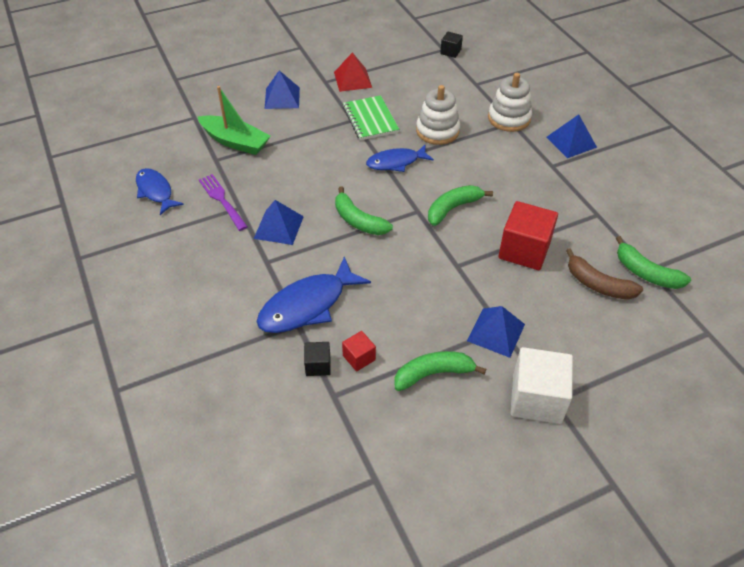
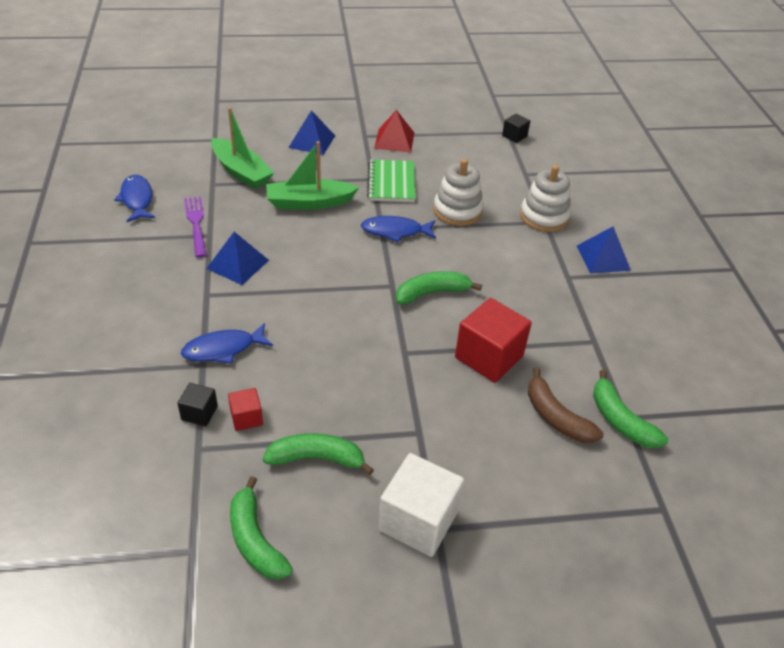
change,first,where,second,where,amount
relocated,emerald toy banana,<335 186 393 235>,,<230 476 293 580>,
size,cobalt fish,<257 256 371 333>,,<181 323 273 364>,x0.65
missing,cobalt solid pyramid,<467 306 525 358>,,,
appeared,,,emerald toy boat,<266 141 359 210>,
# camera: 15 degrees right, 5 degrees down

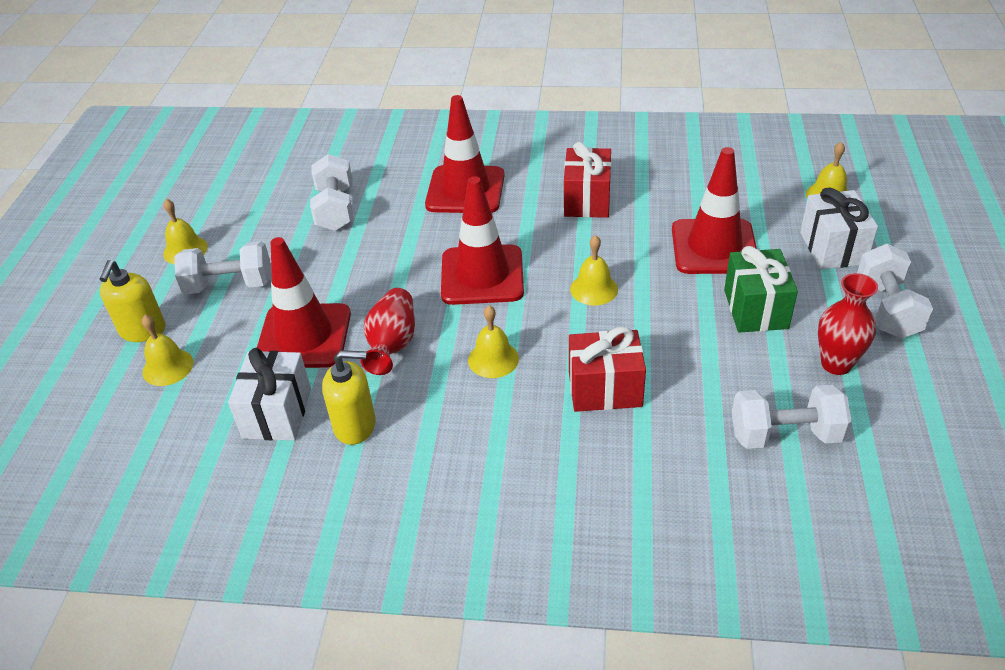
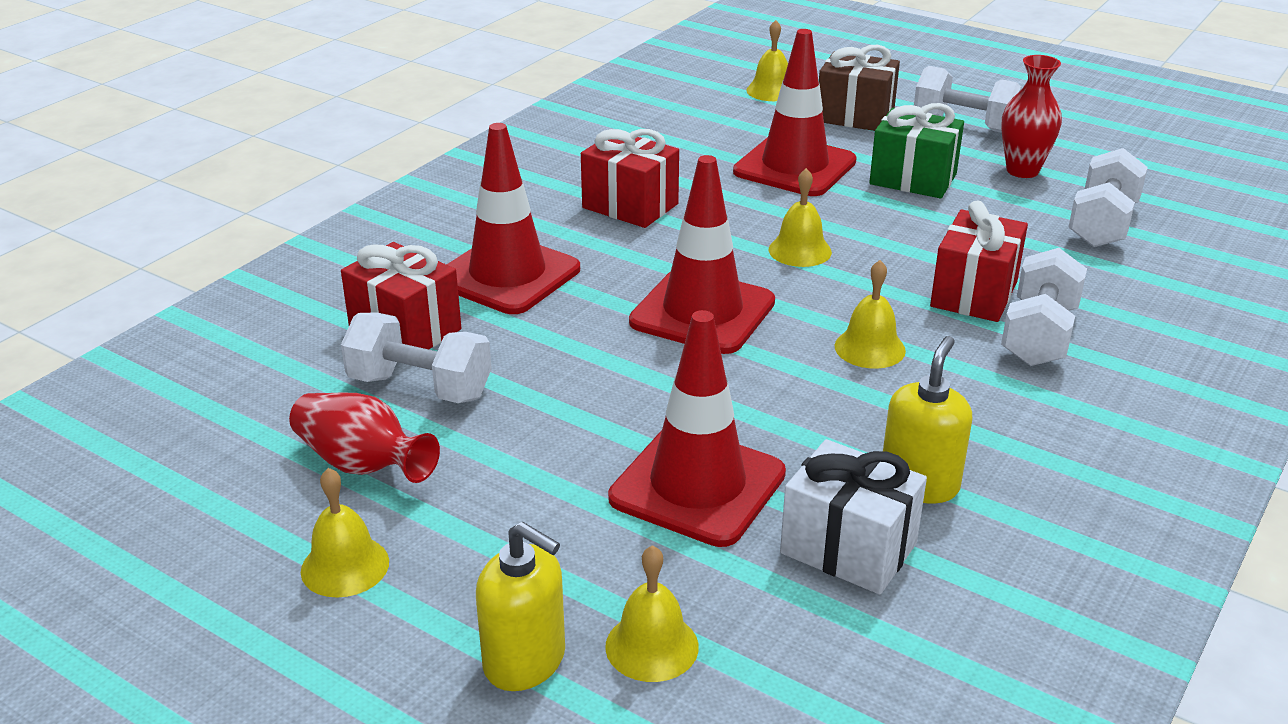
change,first,where,second,where,amount
colour,snow-white gift,<800 188 878 270>,brown gift,<819 45 900 131>,
relocated,snow-white hand weight,<175 241 271 294>,,<1001 248 1087 366>,
relocated,crimson vase,<360 288 415 375>,,<289 392 440 483>,
appeared,,,crimson gift,<341 242 461 349>,
# camera: 65 degrees left, 10 degrees down

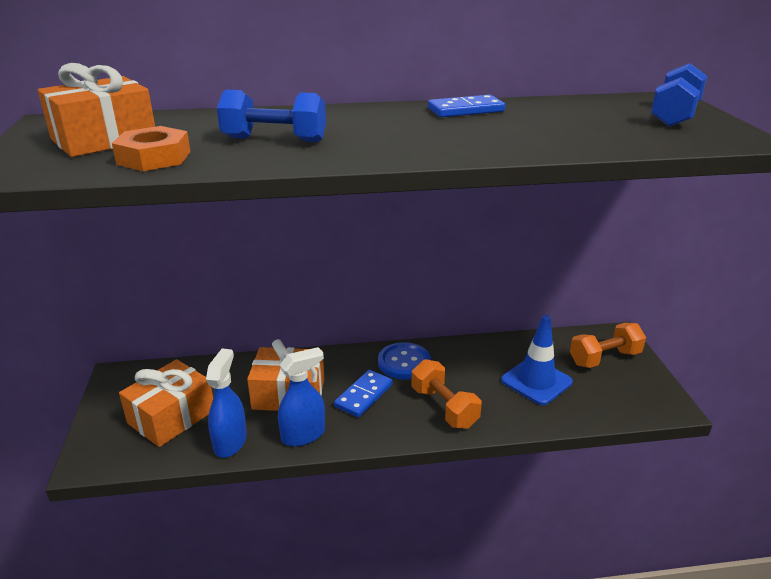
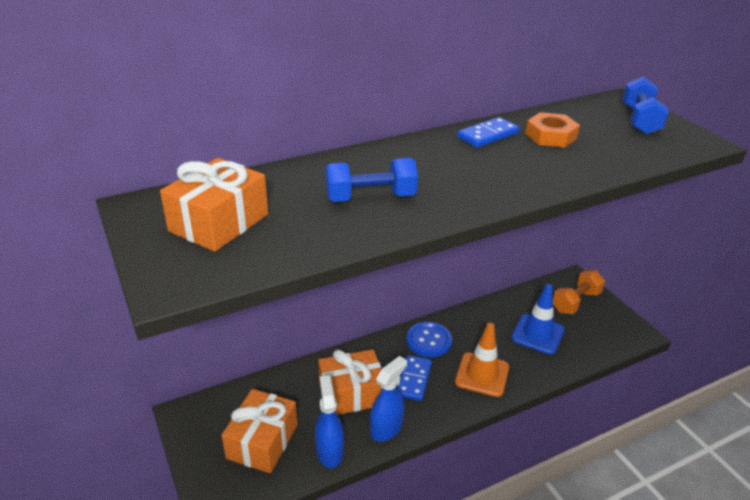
change,first,where,second,where,amount
relocated,bright orange hex nut,<112 126 191 171>,,<525 112 580 147>,
exchanged,bright orange hand weight,<411 359 482 429>,bright orange traffic cone,<455 323 509 397>,
# camera: 20 degrees left, 5 degrees up

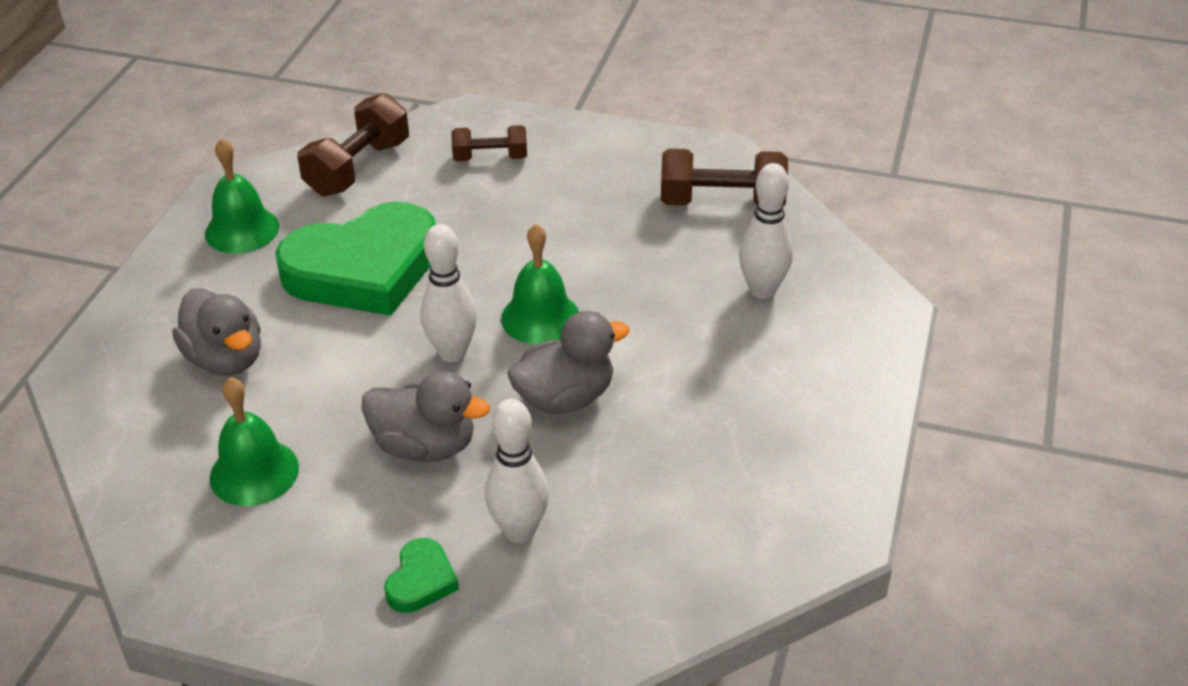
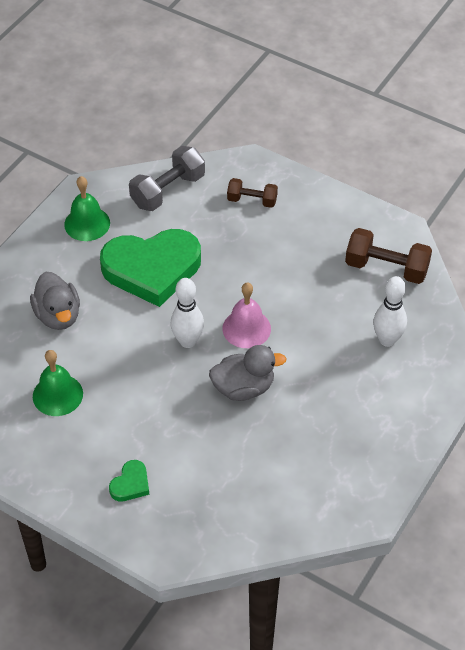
change,first,where,second,where,amount
colour,brown hand weight,<298 93 409 196>,grey hand weight,<129 146 205 211>,
colour,emerald hand bell,<501 224 579 344>,pink hand bell,<222 283 271 348>,
missing,grey toy duck,<361 371 490 462>,,,
missing,snow-white tenpin,<485 399 549 543>,,,
# camera: 15 degrees right, 10 degrees up

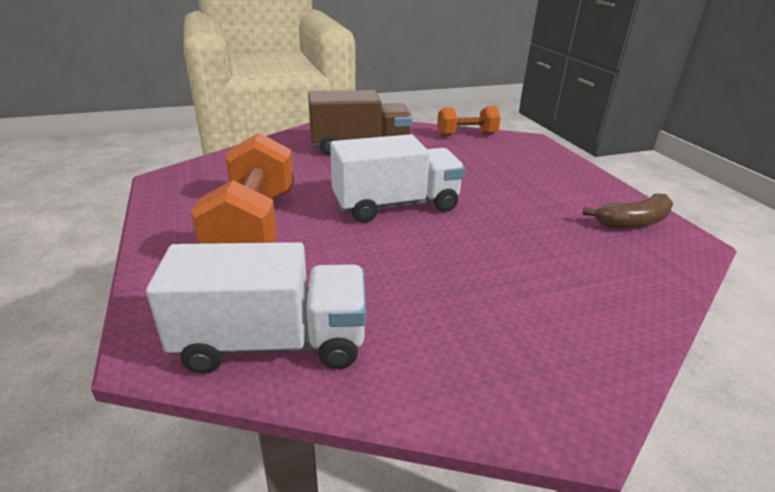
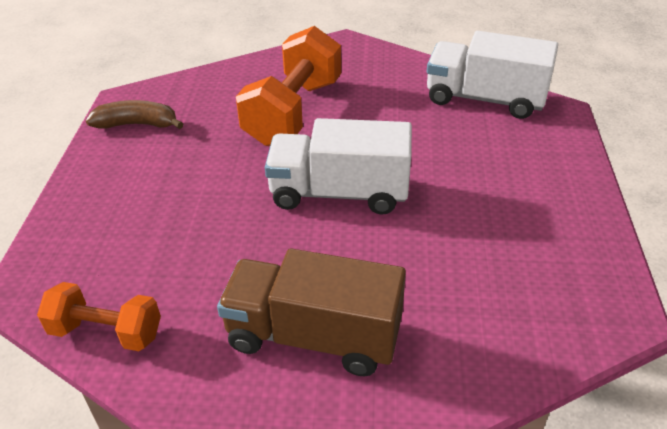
change,first,where,second,where,amount
relocated,bright orange hand weight,<191 133 294 244>,,<236 26 341 146>,
# camera: 155 degrees left, 10 degrees up

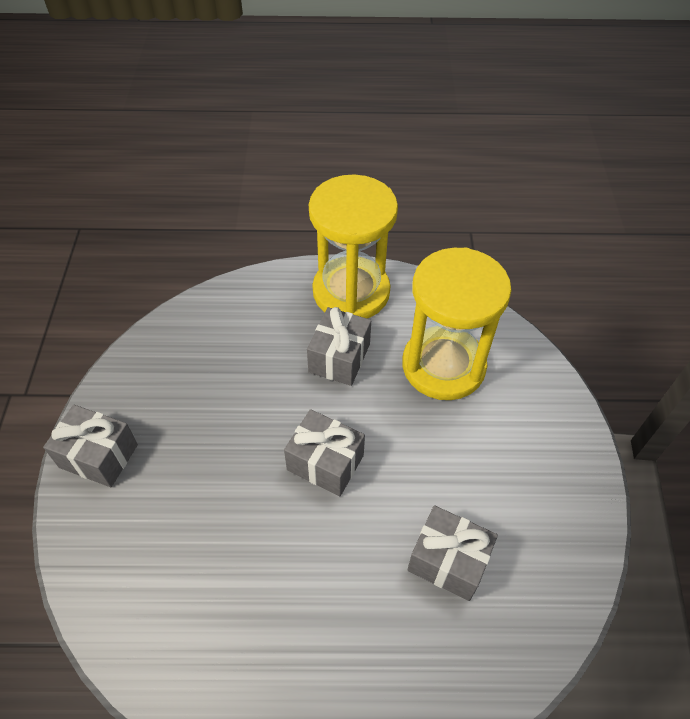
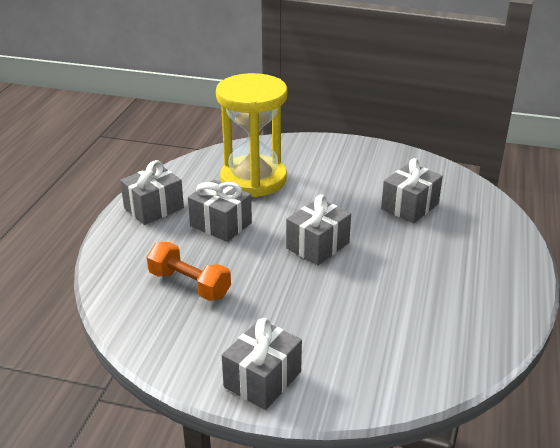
change,first,where,second,where,amount
exchanged,golden hourglass,<309 174 398 318>,grey gift,<120 160 184 225>,
appeared,,,bright orange hand weight,<146 242 231 301>,
# camera: 75 degrees left, 20 degrees down

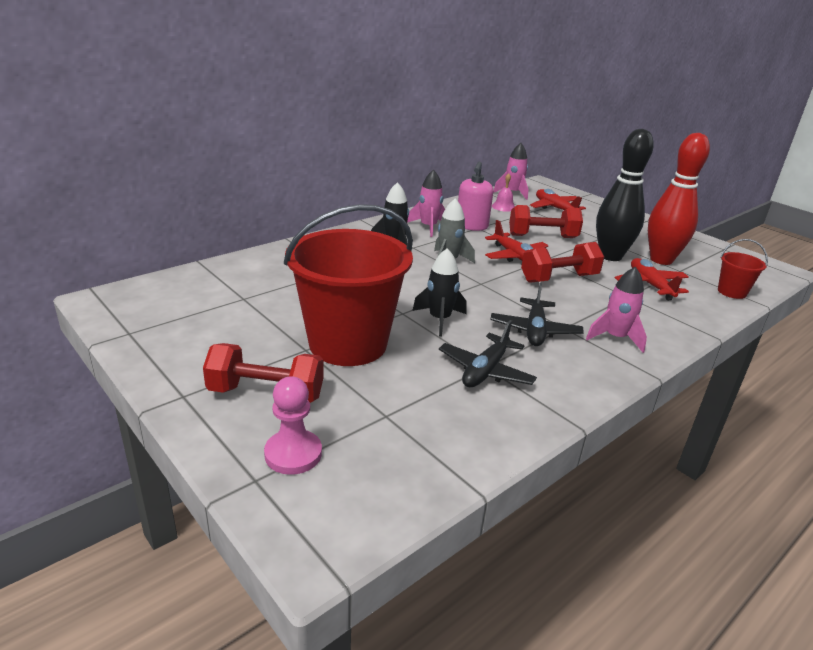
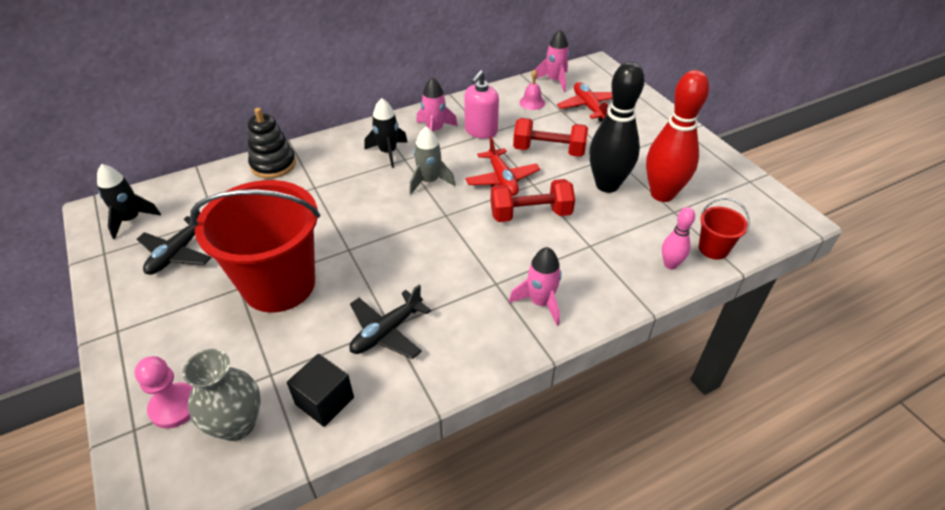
change,first,where,second,where,amount
relocated,jet-black toy rocket,<412 248 467 337>,,<97 164 161 239>,
missing,crimson plane,<615 258 689 301>,,,
relocated,jet-black plane,<490 283 584 346>,,<137 210 212 275>,
missing,crimson hand weight,<203 343 324 403>,,,
appeared,,,jet-black stacking toy,<248 108 296 179>,
appeared,,,pink tenpin,<662 207 695 269>,
appeared,,,grey vase,<183 349 261 441>,
appeared,,,jet-black cube,<287 354 354 427>,
# camera: 15 degrees right, 15 degrees up

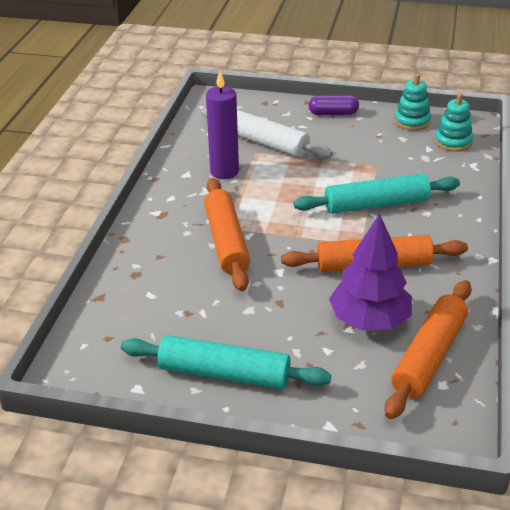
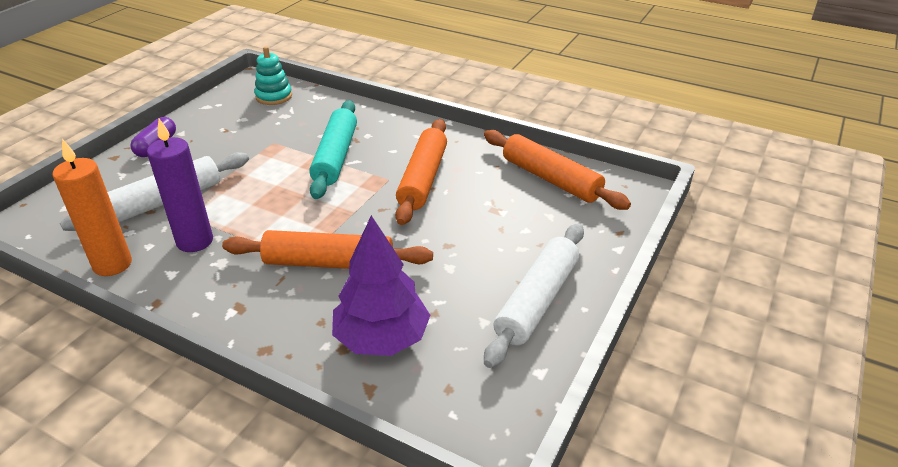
change,first,where,second,where,amount
missing,turquoise stacking toy,<394 74 431 131>,,,
relocated,royal purple fir tree,<329 213 412 331>,,<332 215 430 356>,
colour,turquoise pastry roller,<121 335 331 389>,snow-white pastry roller,<484 224 584 368>,
appeared,,,bright orange candle,<52 139 132 276>,
# camera: 75 degrees left, 0 degrees up

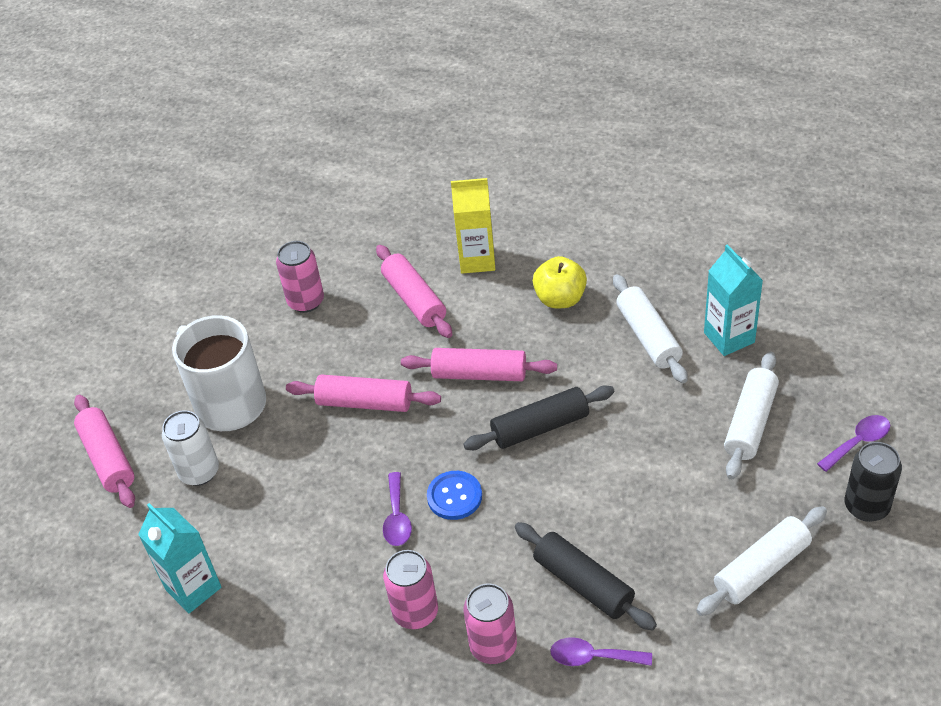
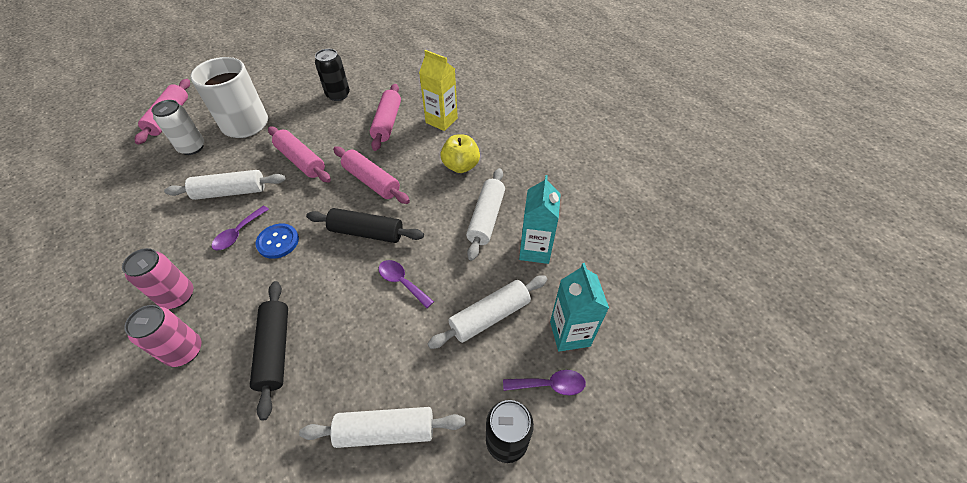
change,first,where,second,where,amount
colour,pink soda can,<276 241 324 313>,jet-black soda can,<315 49 350 101>,
relocated,turquoise milk carton,<138 503 222 613>,,<550 263 609 352>,
relocated,royal purple tablespoon,<550 637 652 666>,,<379 260 434 308>,
appeared,,,snow-white pastry roller,<164 170 286 200>,
# camera: 30 degrees right, 5 degrees up

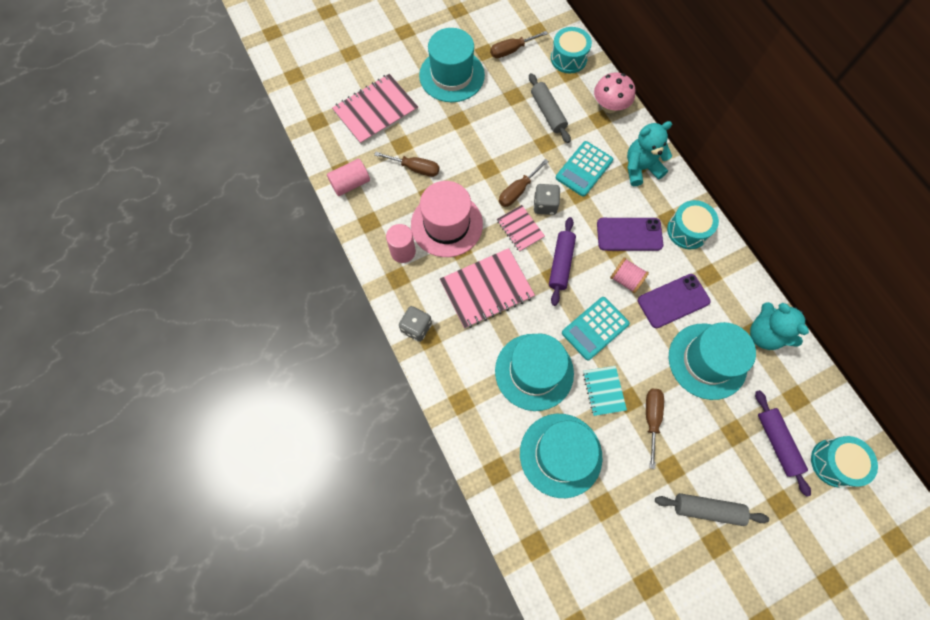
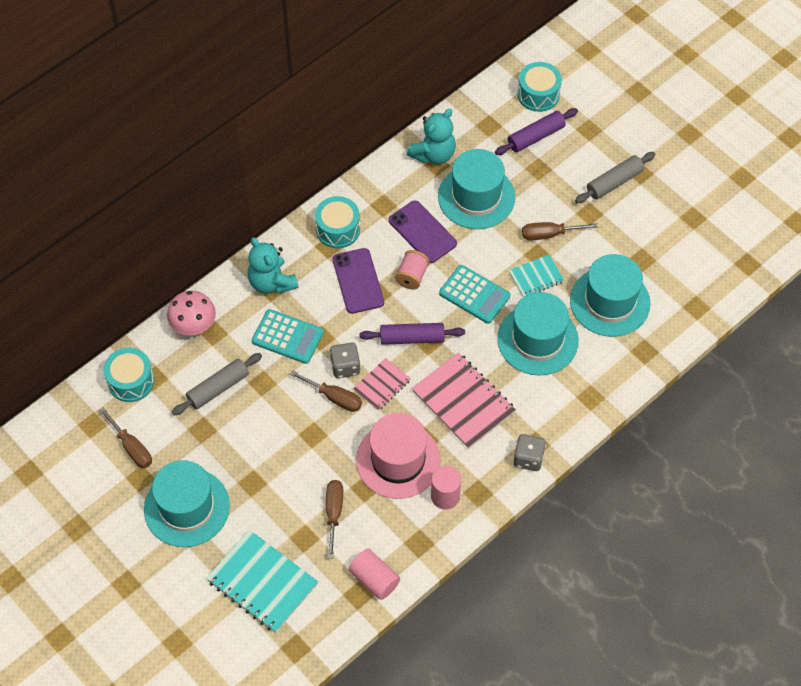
change,first,where,second,where,amount
colour,pink notebook,<332 74 418 145>,turquoise notebook,<206 530 318 633>,
spun,grey pastry roller,<655 493 769 526>,,<575 152 656 203>,60 degrees clockwise
# camera: 105 degrees left, 10 degrees down

